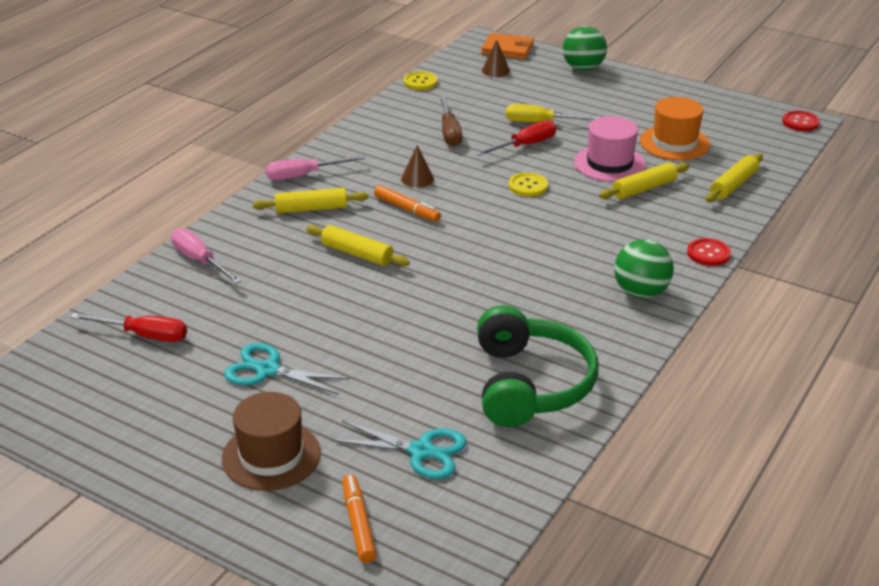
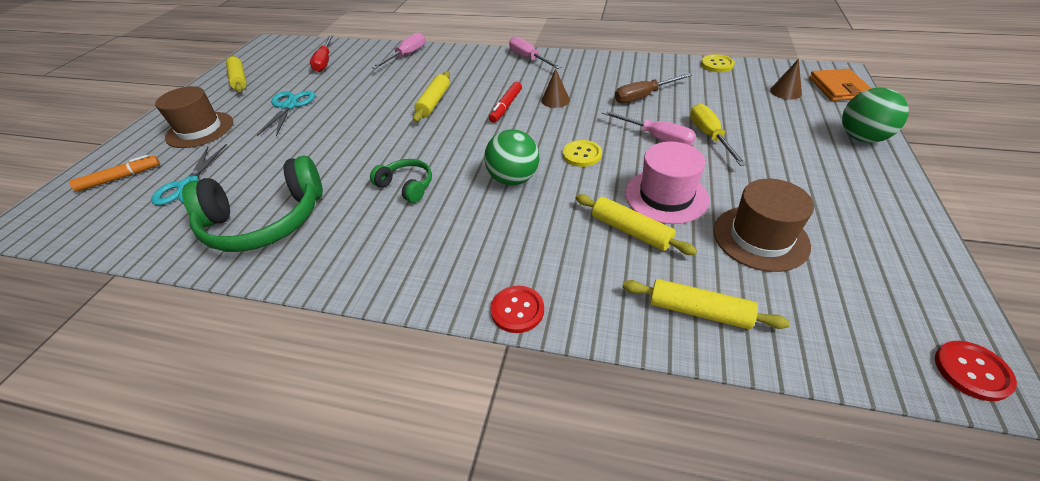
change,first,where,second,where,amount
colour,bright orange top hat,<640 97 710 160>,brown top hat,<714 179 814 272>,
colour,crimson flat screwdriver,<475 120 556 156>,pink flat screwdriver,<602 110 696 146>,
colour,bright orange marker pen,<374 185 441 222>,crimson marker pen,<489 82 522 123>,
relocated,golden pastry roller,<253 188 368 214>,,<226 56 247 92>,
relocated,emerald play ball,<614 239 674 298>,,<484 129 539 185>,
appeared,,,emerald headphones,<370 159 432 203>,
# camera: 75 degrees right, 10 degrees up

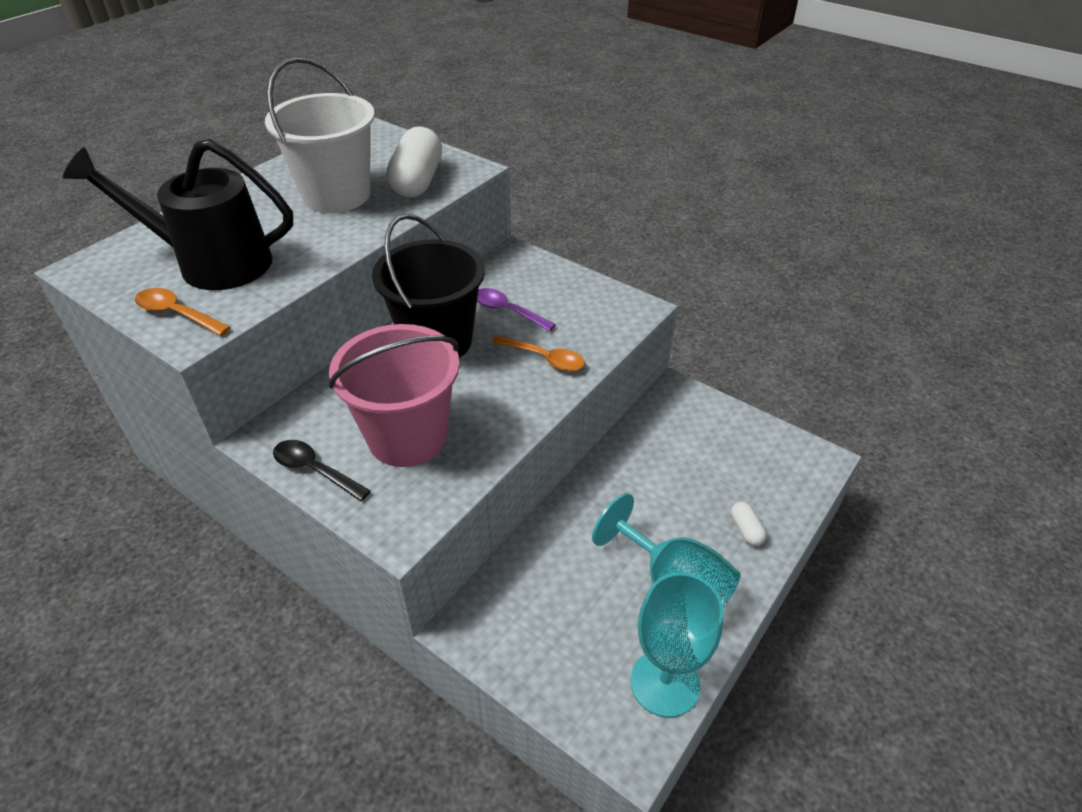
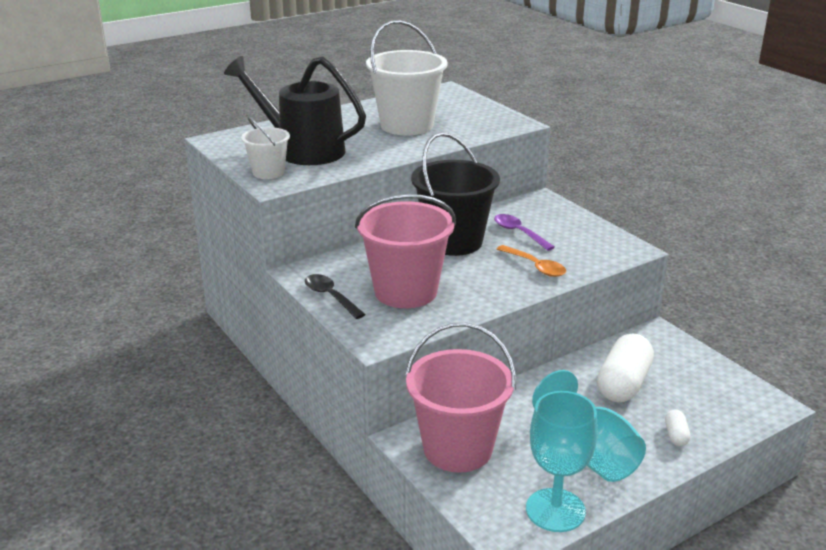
change,first,where,second,where,amount
relocated,snow-white pill,<386 127 442 197>,,<597 334 654 402>,
exchanged,bright orange tablespoon,<135 288 231 336>,snow-white pail,<241 117 290 179>,
appeared,,,pink pail,<405 323 516 473>,
# camera: 20 degrees right, 15 degrees down

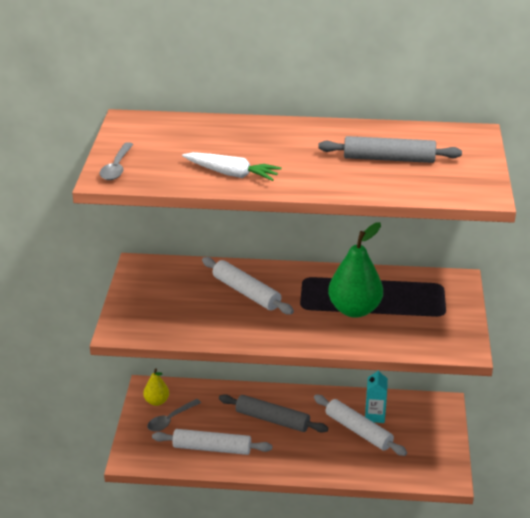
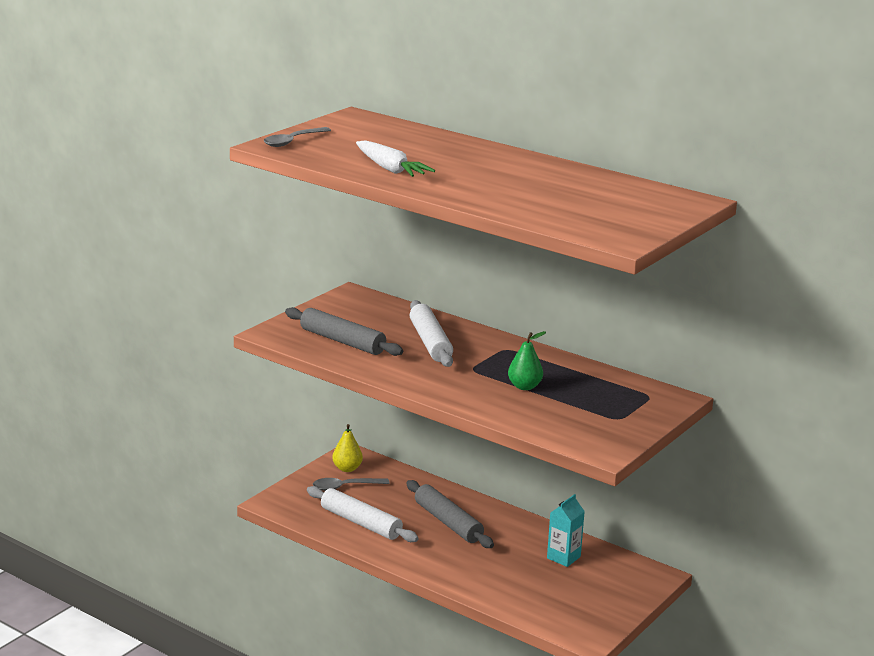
change,first,where,second,where,amount
relocated,grey pastry roller,<318 136 462 163>,,<285 307 403 356>,
size,emerald toy pear,<328 222 383 318>,,<508 331 546 390>,x0.54
missing,snow-white pastry roller,<314 395 407 456>,,,
# camera: 30 degrees right, 10 degrees down

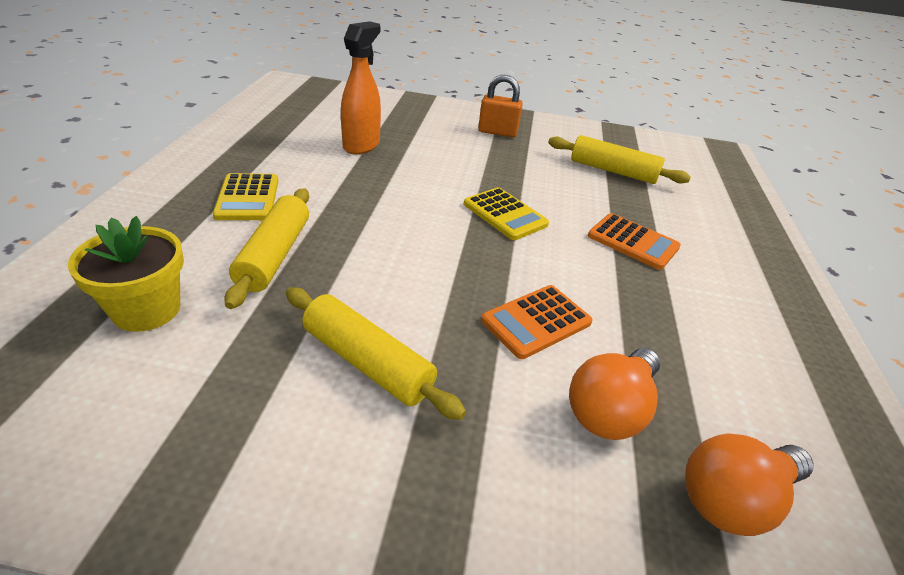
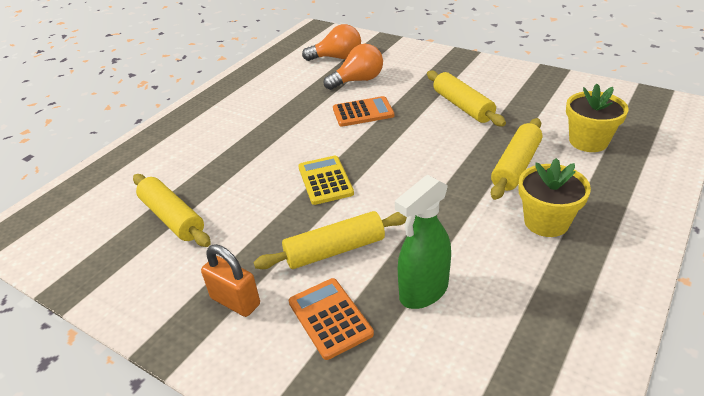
change,first,where,second,where,amount
colour,bright orange sprayer,<341 21 381 155>,emerald sprayer,<395 175 451 309>,
exchanged,golden calculator,<213 173 278 220>,golden flower pot,<518 158 591 237>,
relocated,bright orange calculator,<588 213 681 270>,,<289 278 374 360>,
appeared,,,golden pastry roller,<253 211 407 269>,
# camera: 150 degrees left, 0 degrees up

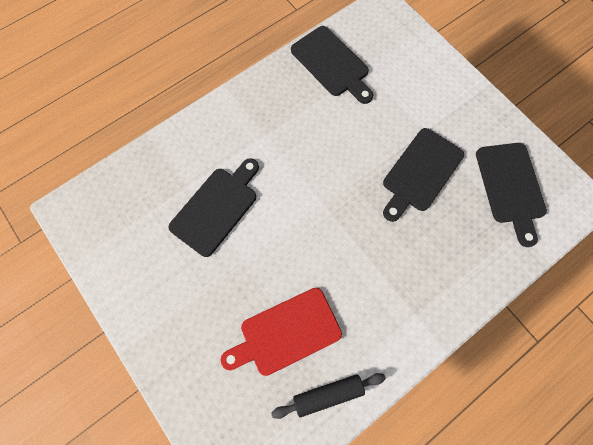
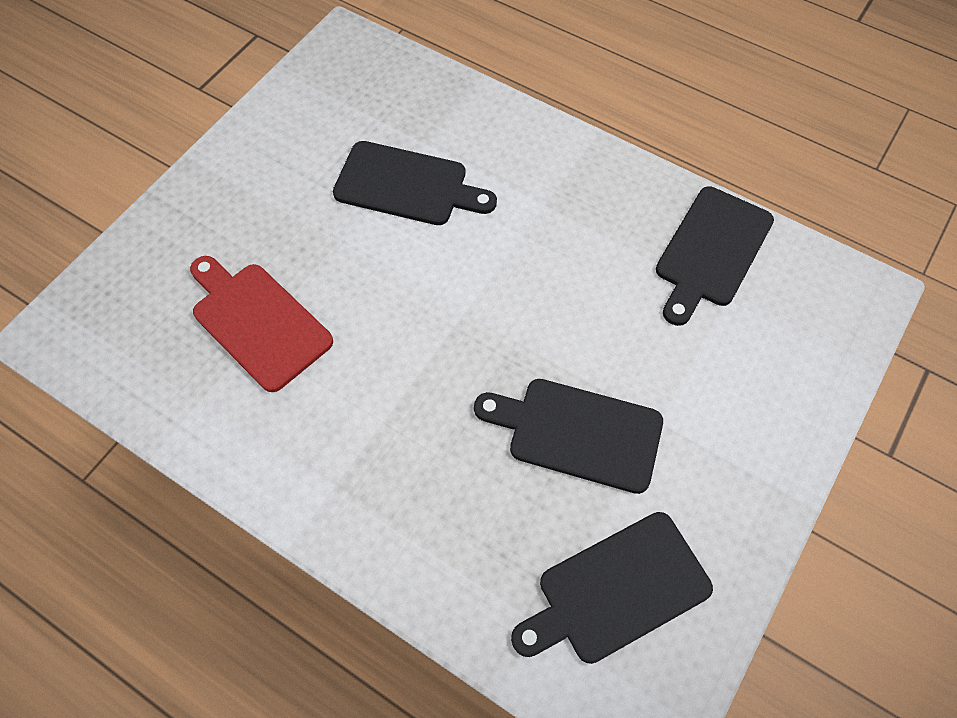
change,first,where,second,where,amount
missing,jet-black pastry roller,<271 373 386 419>,,,
# camera: 70 degrees right, 10 degrees down

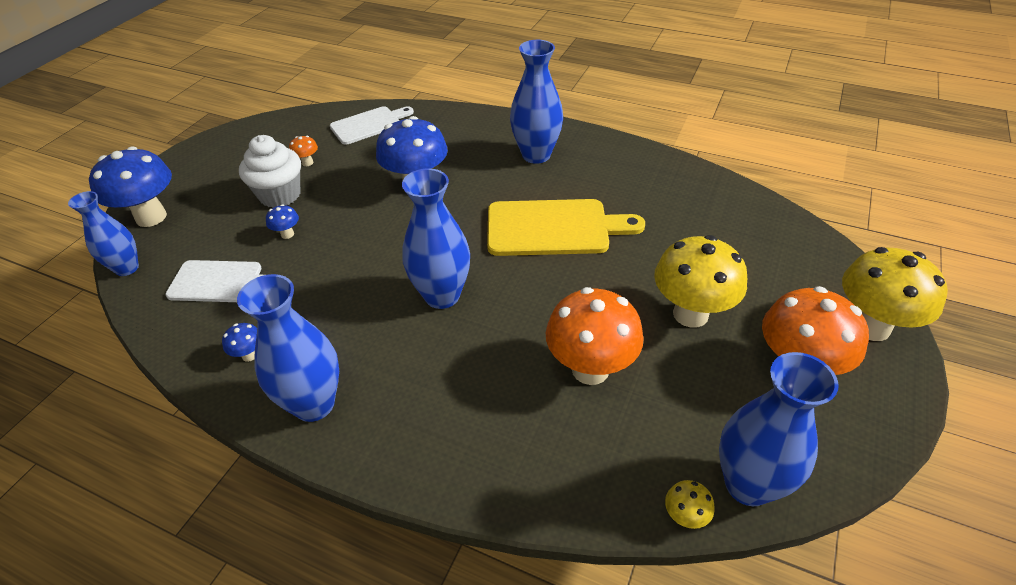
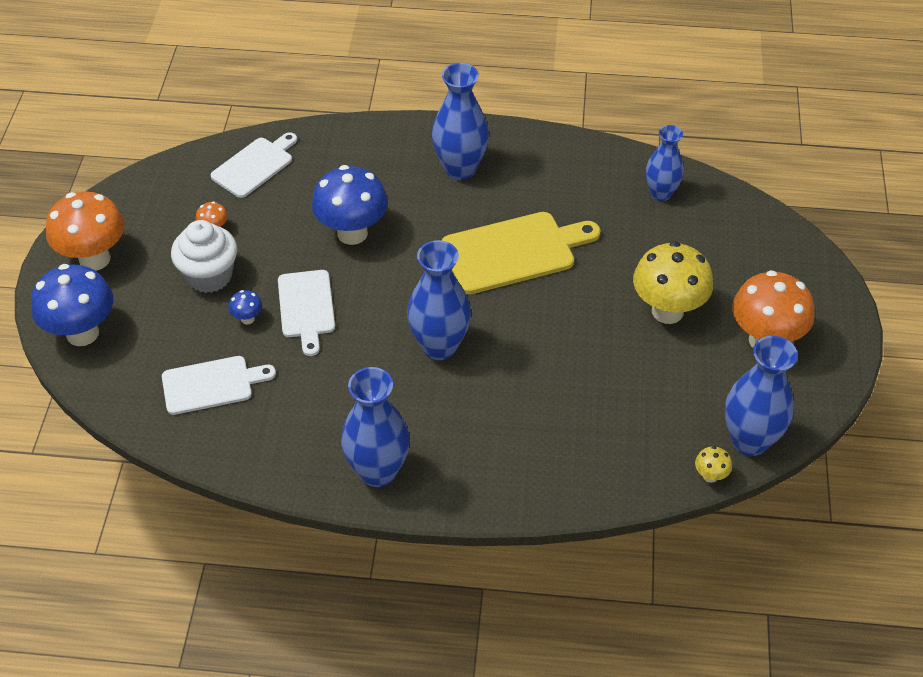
change,first,where,second,where,amount
relocated,cobalt vase,<68 191 139 276>,,<646 125 684 201>,
missing,golden toadstool,<842 247 948 341>,,,
relocated,bright orange toadstool,<546 287 644 385>,,<46 192 124 271>,
missing,cobalt toadstool,<222 323 257 362>,,,
appeared,,,snow-white cutting board,<278 270 335 356>,
# camera: 20 degrees left, 5 degrees up

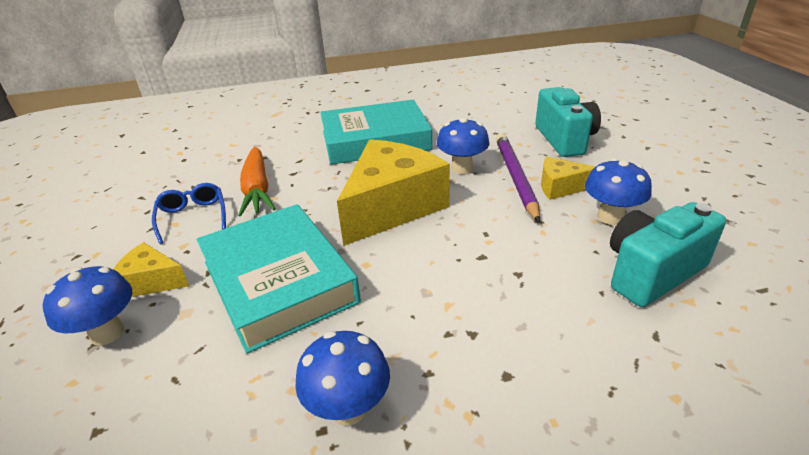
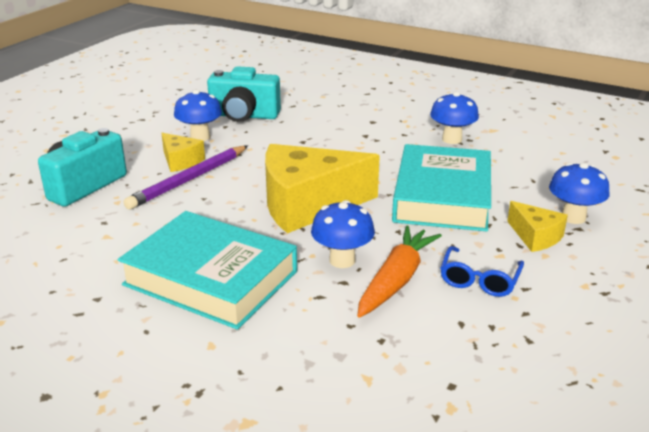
change,first,where,second,where,amount
relocated,cobalt toadstool,<437 117 490 174>,,<311 200 375 268>,
# camera: 140 degrees left, 5 degrees down

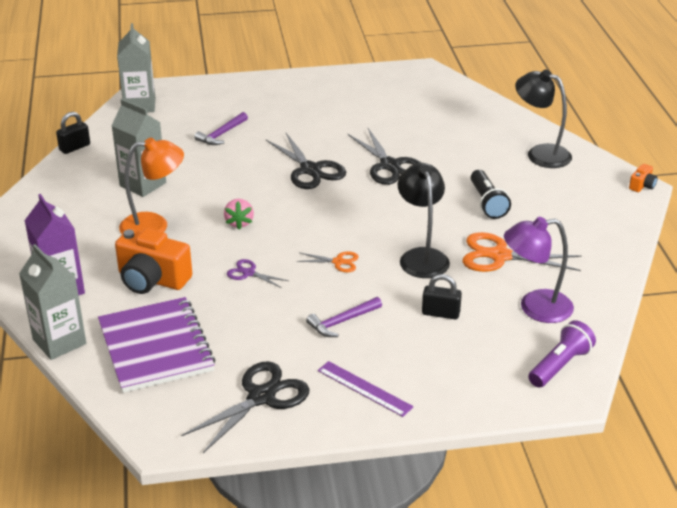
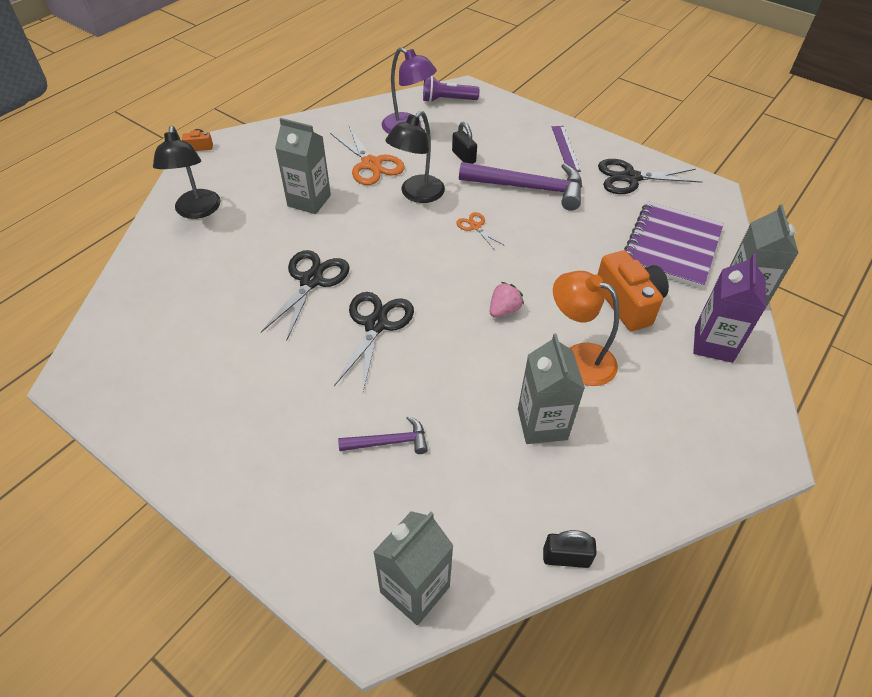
change,first,where,second,where,amount
exchanged,jet-black pocket torch,<471 170 511 219>,grey milk carton,<275 118 331 214>,
missing,royal purple shears,<227 259 289 288>,,,
size,royal purple claw hammer,<306 297 382 337>,,<459 162 582 211>,x1.95
# camera: 135 degrees left, 15 degrees up

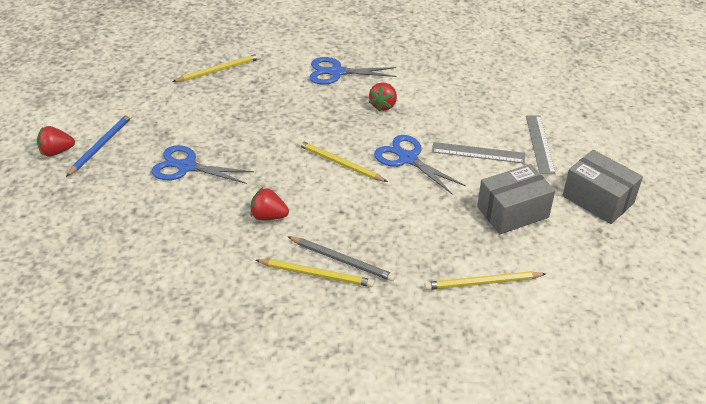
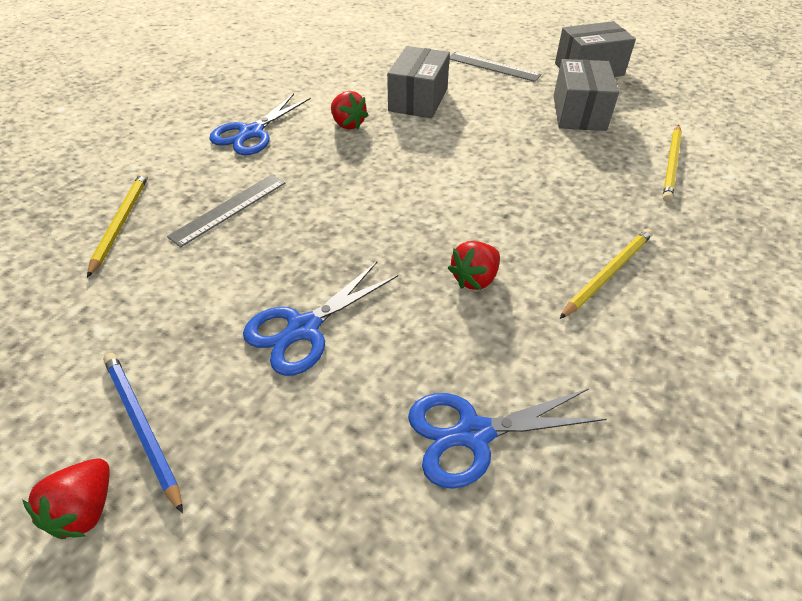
change,first,where,second,where,amount
relocated,cobalt shears,<374 135 466 195>,,<408 388 607 489>,
missing,golden wooden pencil,<297 140 388 182>,,,
relocated,grey ruler,<432 142 525 163>,,<167 174 286 247>,
missing,grey wooden pencil,<288 237 396 281>,,,
appeared,,,grey package,<387 46 450 118>,
# camera: 60 degrees left, 5 degrees up

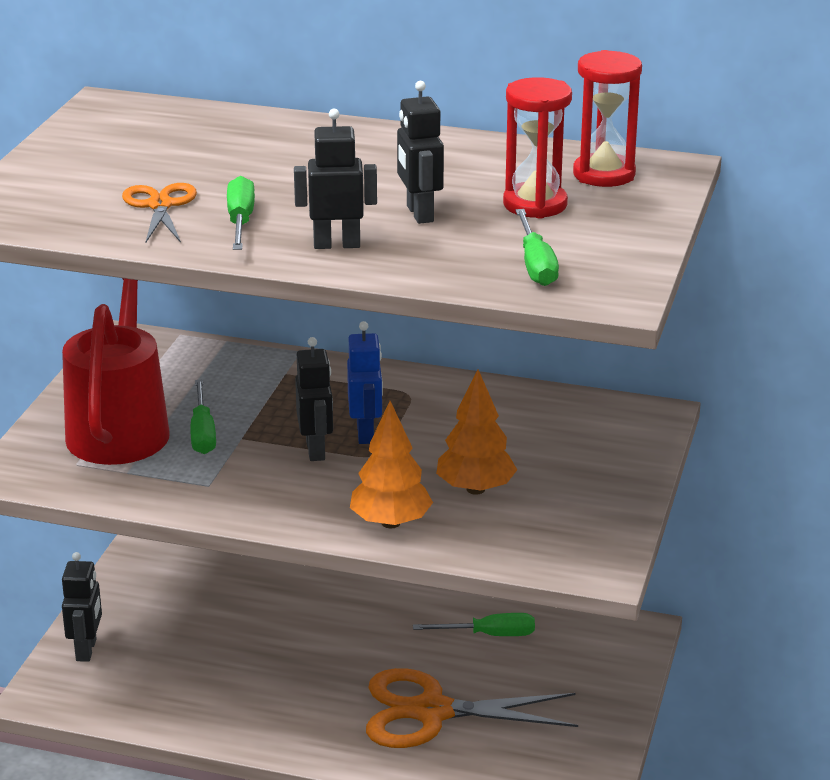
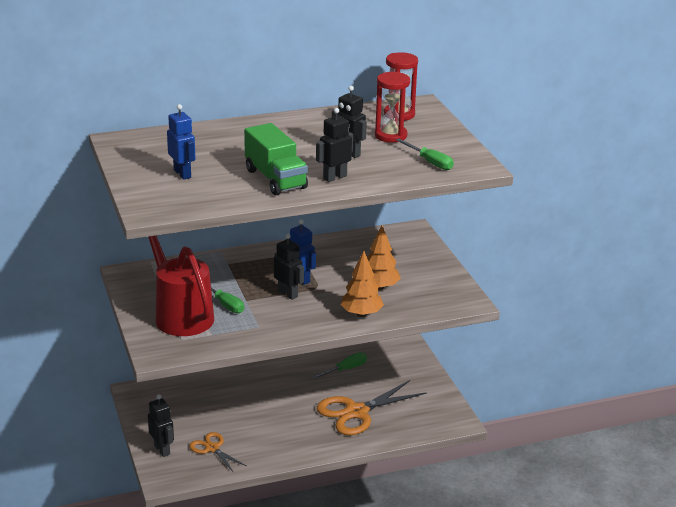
change,first,where,second,where,amount
exchanged,emerald flat screwdriver,<227 176 255 250>,emerald toy truck,<244 123 308 195>,
relocated,bright orange shears,<122 183 197 243>,,<189 432 246 473>,
appeared,,,cobalt toy robot,<167 104 196 180>,
# camera: 35 degrees left, 0 degrees up

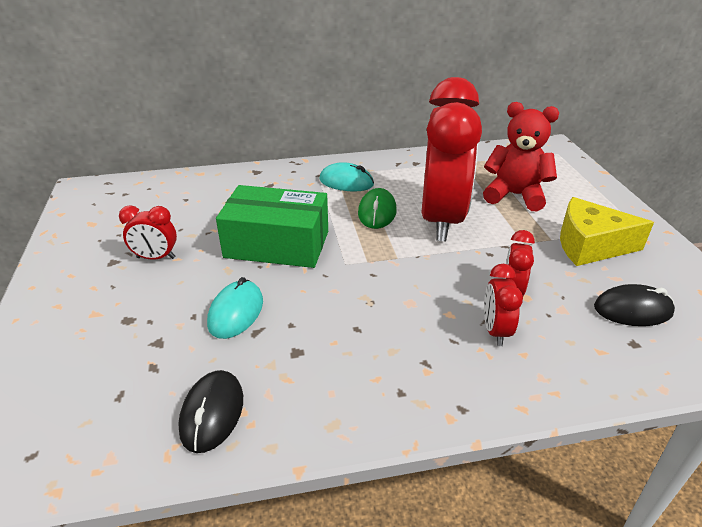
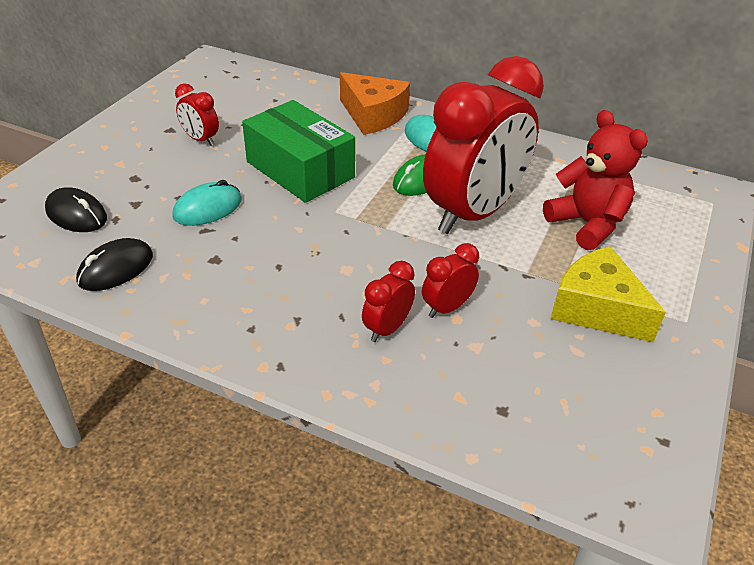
change,first,where,second,where,amount
relocated,jet-black mouse,<594 284 675 326>,,<45 187 107 232>,
appeared,,,bright orange cheese wedge,<340 72 410 135>,
# camera: 35 degrees right, 5 degrees up

